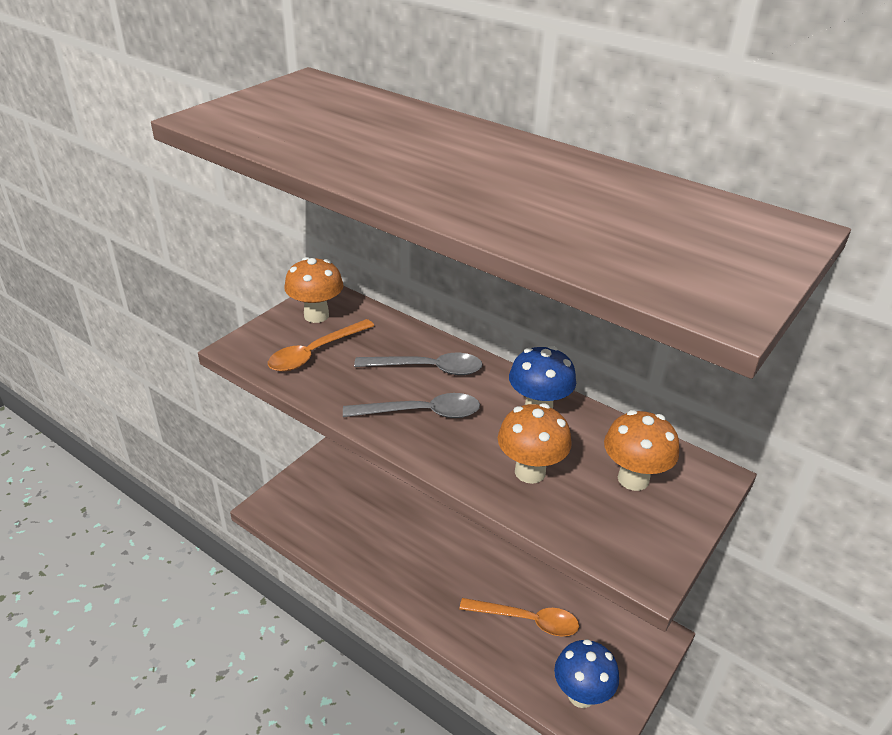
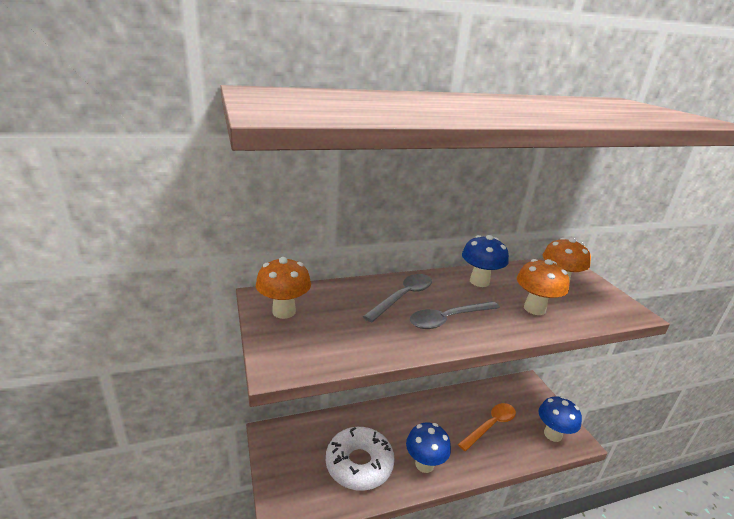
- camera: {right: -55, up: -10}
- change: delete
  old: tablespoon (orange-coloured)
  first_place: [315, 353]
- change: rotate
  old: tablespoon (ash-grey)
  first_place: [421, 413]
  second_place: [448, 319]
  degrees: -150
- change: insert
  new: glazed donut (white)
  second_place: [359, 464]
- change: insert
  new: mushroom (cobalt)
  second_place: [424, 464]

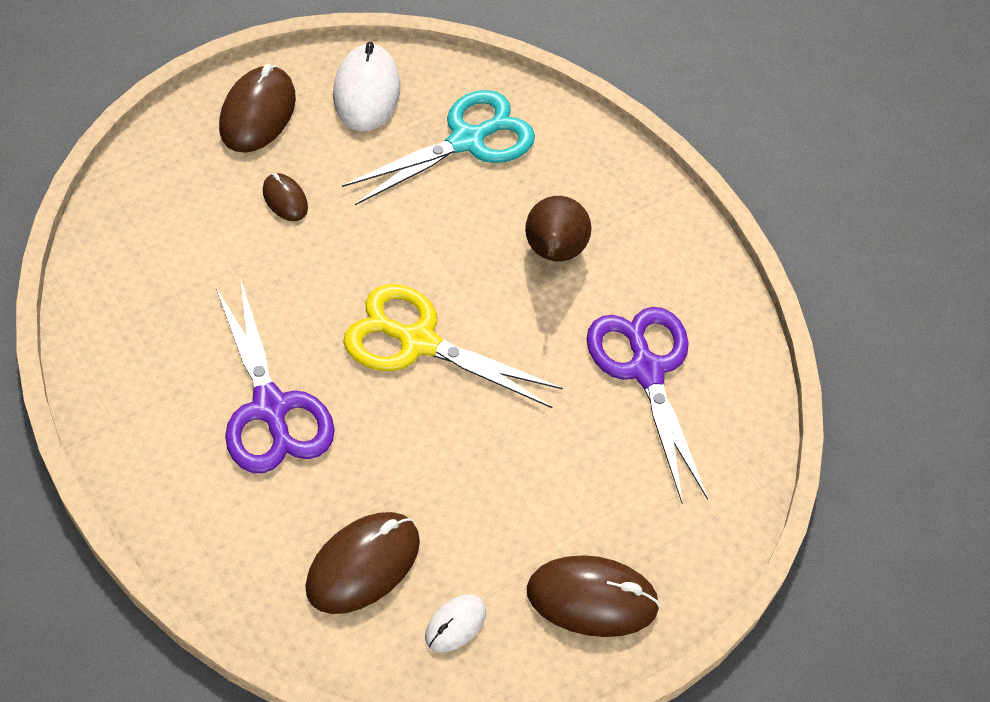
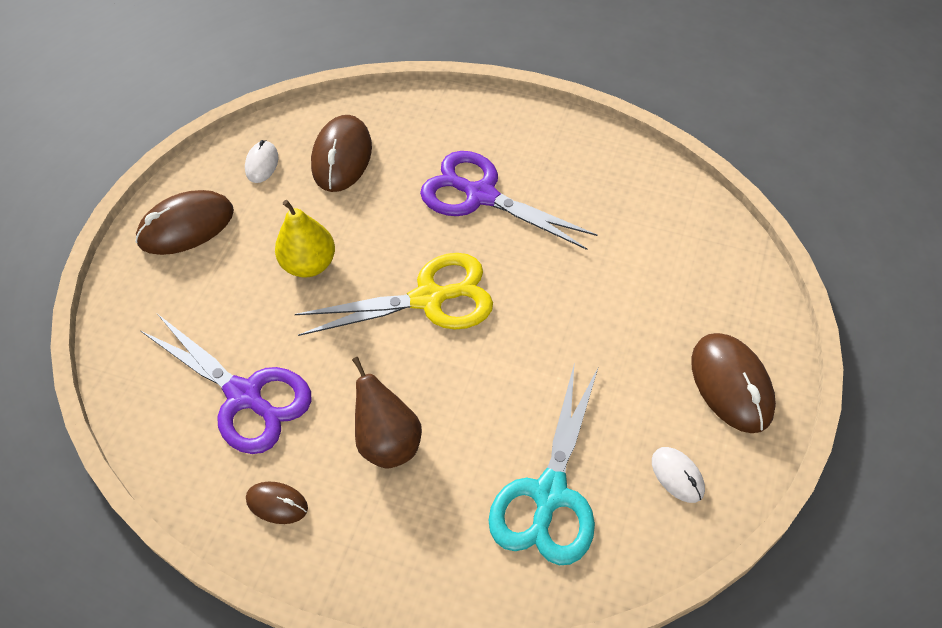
- camera: {right: 150, up: 0}
- change: move
  old: computer mouse (dark brown)
  first_place: [285, 199]
  second_place: [277, 504]
- change: resize
  old: computer mouse (white)
  first_place: [366, 92]
  second_place: [677, 475]
  factor: 0.54
- change: insert
  new: toy pear (bright yellow)
  second_place: [309, 264]

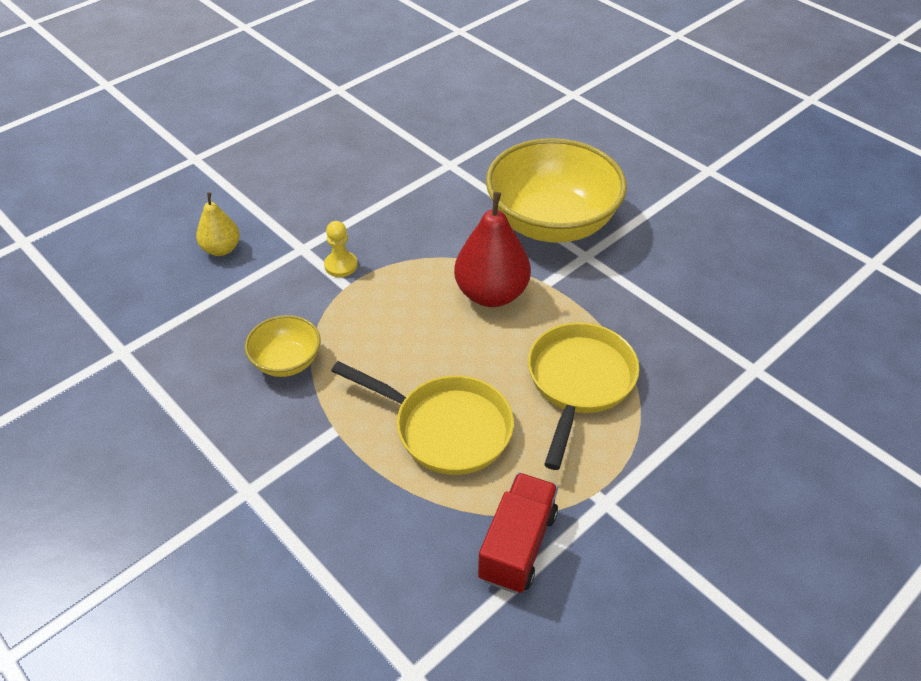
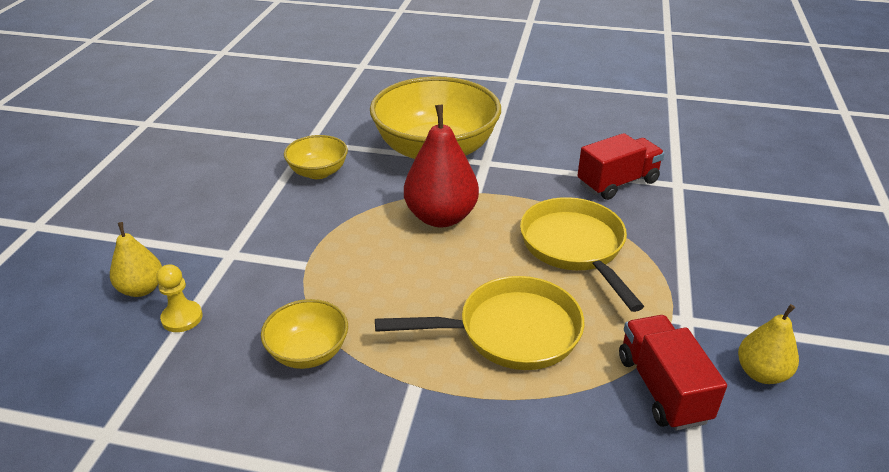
- camera: {right: -35, up: -10}
- change: move
  old: game pawn (bright yellow)
  first_place: [341, 265]
  second_place: [182, 318]
- change: insert
  new: bowl (bright yellow)
  second_place: [318, 172]
- change: insert
  new: toy truck (scarlet)
  second_place: [617, 183]
- change: insert
  new: toy pear (bright yellow)
  second_place: [761, 373]

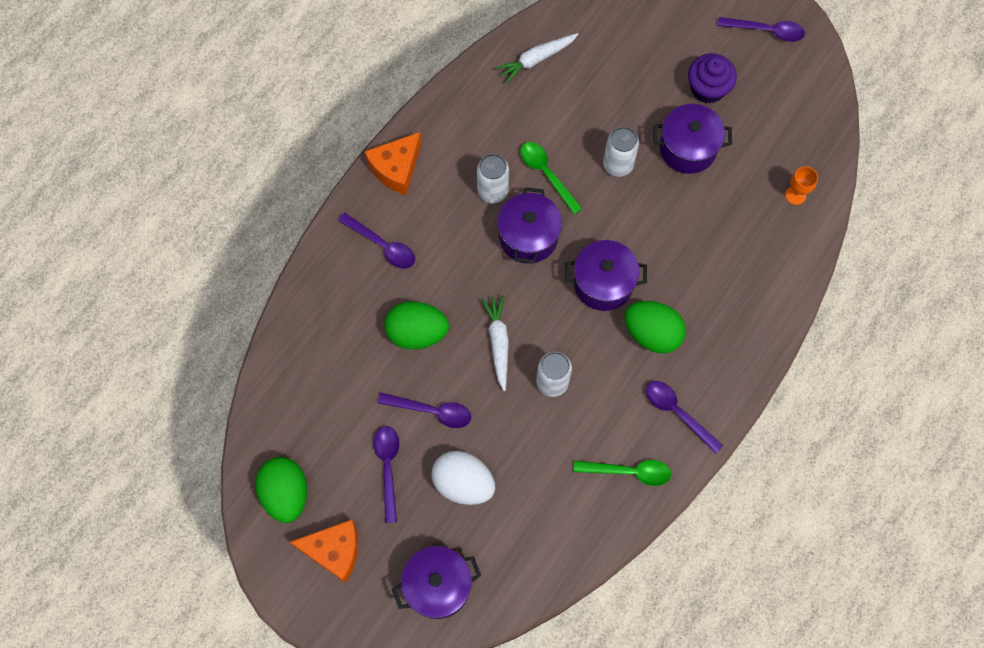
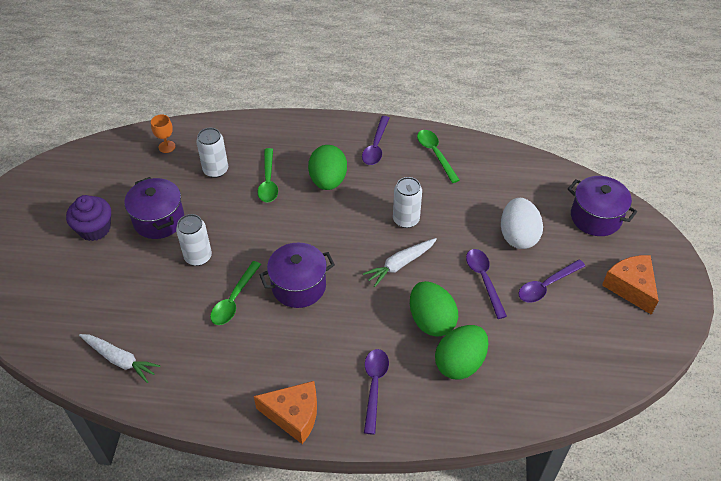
- camera: {right: -120, up: -20}
- change: move
  old: toy egg (leaf-green)
  first_place: [286, 493]
  second_place: [460, 363]
- change: move
  old: soda can (white)
  first_place: [492, 191]
  second_place: [216, 170]
- change: delete
  old: pot (royal purple)
  first_place: [603, 283]
- change: delete
  old: tablespoon (royal purple)
  first_place: [766, 31]
- change: insert
  new: tablespoon (leaf-green)
  second_place: [268, 181]

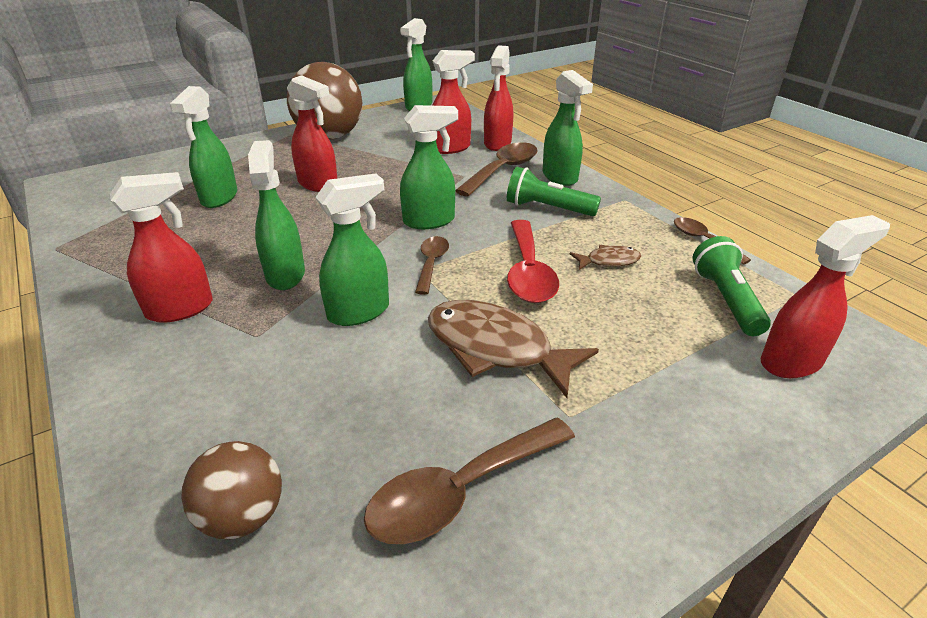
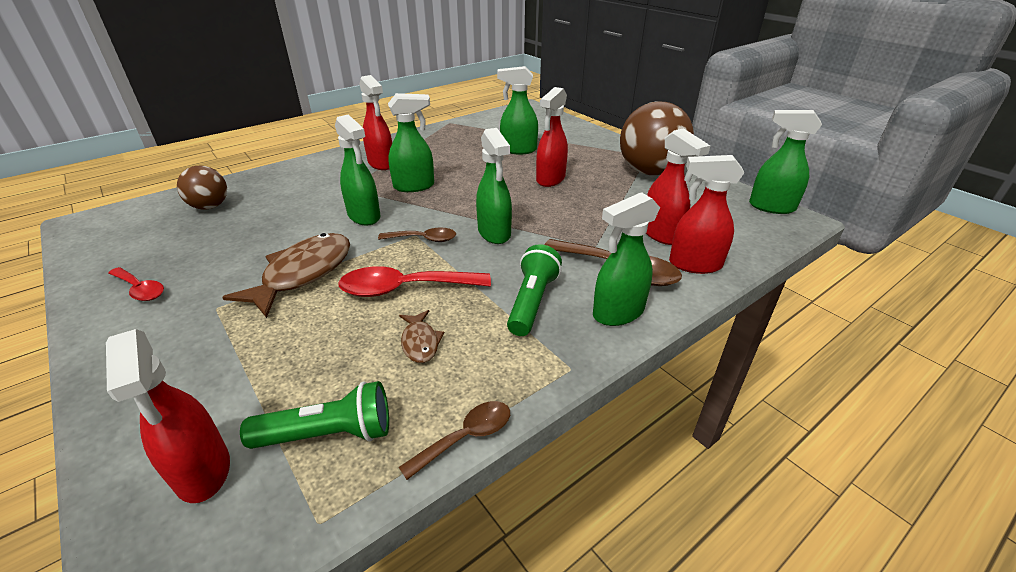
- camera: {right: 85, up: 0}
- change: delete
  old: tablespoon (dark brown)
  first_place: [459, 491]
- change: insert
  new: tablespoon (scarlet)
  second_place: [140, 289]

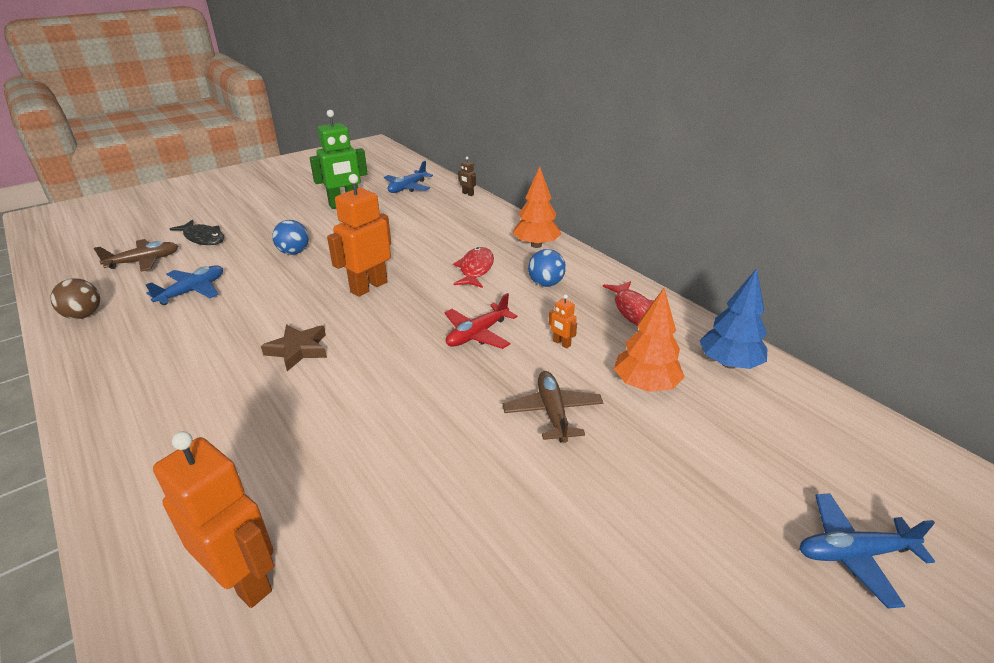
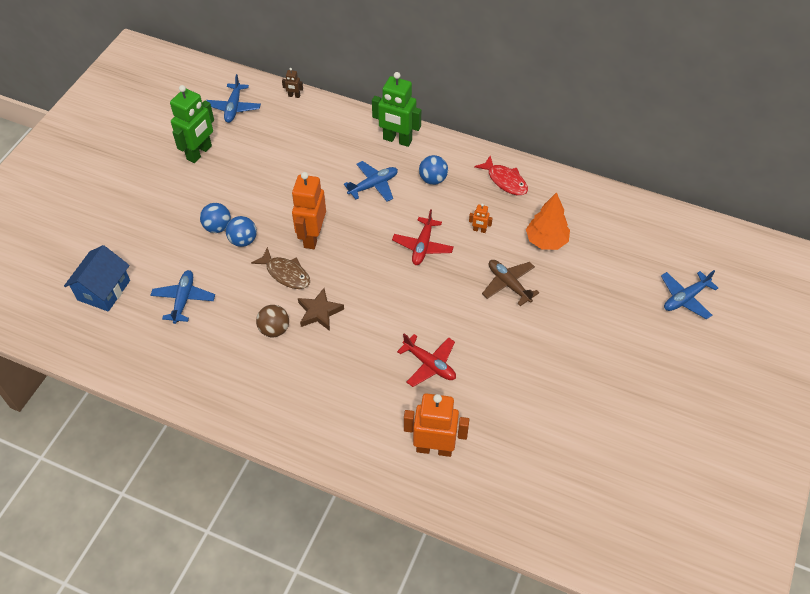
- camera: {right: -30, up: 20}
- change: move
  old: play ball (dark brown)
  first_place: [83, 315]
  second_place: [274, 329]
- change: replace
  old: aeroplane (dark brown)
  new: toy house (cobalt)
  first_place: [143, 261]
  second_place: [104, 290]
- change: delete
  old: fish figure (black)
  first_place: [203, 238]
- change: replace
  old: fish figure (scarlet)
  new: aeroplane (cobalt)
  first_place: [475, 269]
  second_place: [373, 185]
- change: replace
  old: toy tree (orange-coloured)
  new: toy robot (leaf-green)
  first_place: [536, 245]
  second_place: [397, 140]
- change: delete
  old: toy tree (cobalt)
  first_place: [728, 363]
- change: insert
  new: play ball (cobalt)
  second_place: [243, 240]
- change: insert
  new: fish figure (dark brown)
  second_place: [286, 273]
- change: insert
  new: aeroplane (scarlet)
  second_place: [429, 364]

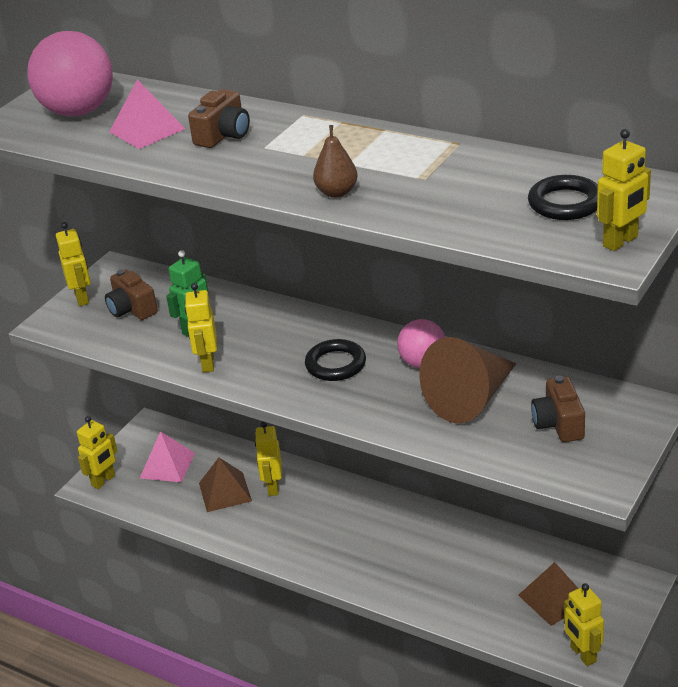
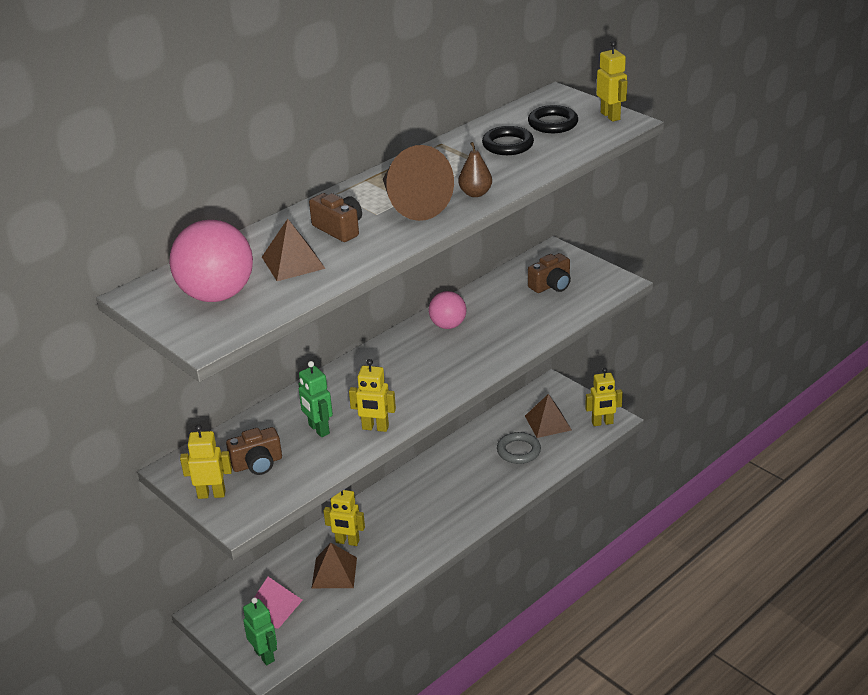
- camera: {right: -75, up: 0}
- change: recolor
  old: toy robot (bright yellow)
  new: toy robot (leaf-green)
  first_place: [103, 481]
  second_place: [265, 655]
- change: recolor
  old: pyramid shape (pink)
  new: pyramid shape (dark brown)
  first_place: [146, 130]
  second_place: [293, 262]
- change: move
  old: ring (black)
  first_place: [335, 364]
  second_place: [507, 145]
- change: move
  old: cone shape (dark brown)
  first_place: [470, 399]
  second_place: [411, 204]
- change: rotate
  old: compact camera (dark brown)
  first_place: [558, 424]
  second_place: [551, 285]
  degrees: -45
- change: insert
  new: ring (ash-grey)
  second_place: [518, 451]

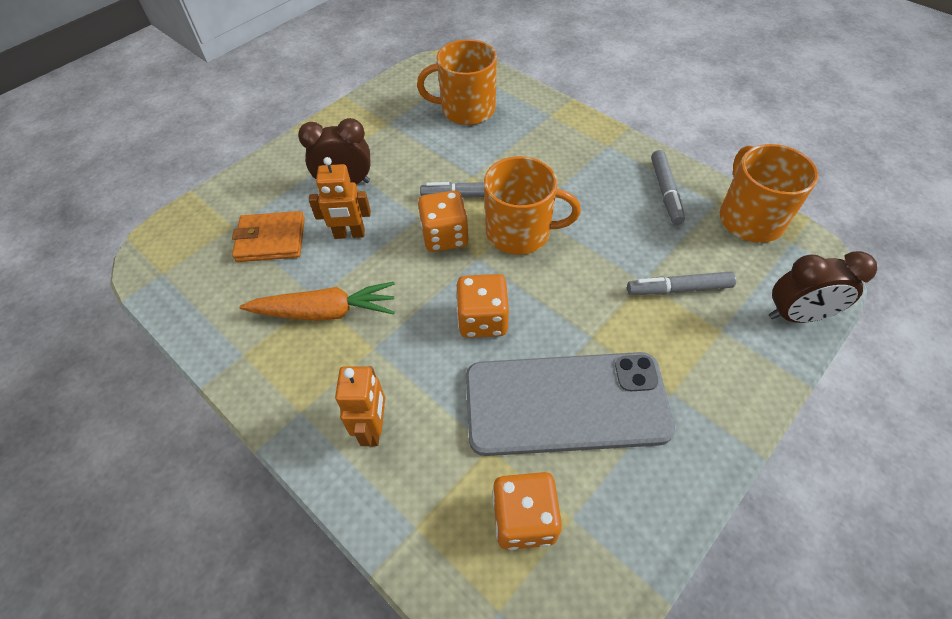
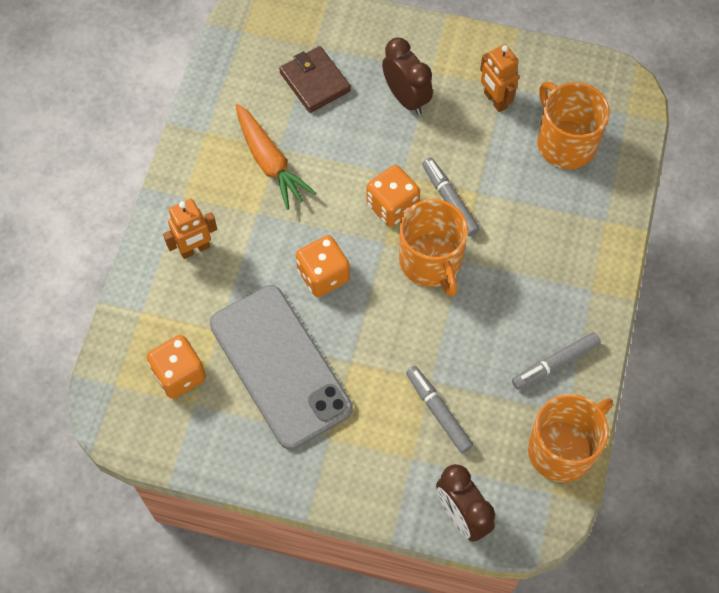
- camera: {right: 60, up: 10}
- change: recolor
  old: wallet (orange-coloured)
  new: wallet (dark brown)
  first_place: [271, 239]
  second_place: [315, 82]
- change: move
  old: toy robot (orange-coloured)
  first_place: [349, 234]
  second_place: [495, 100]

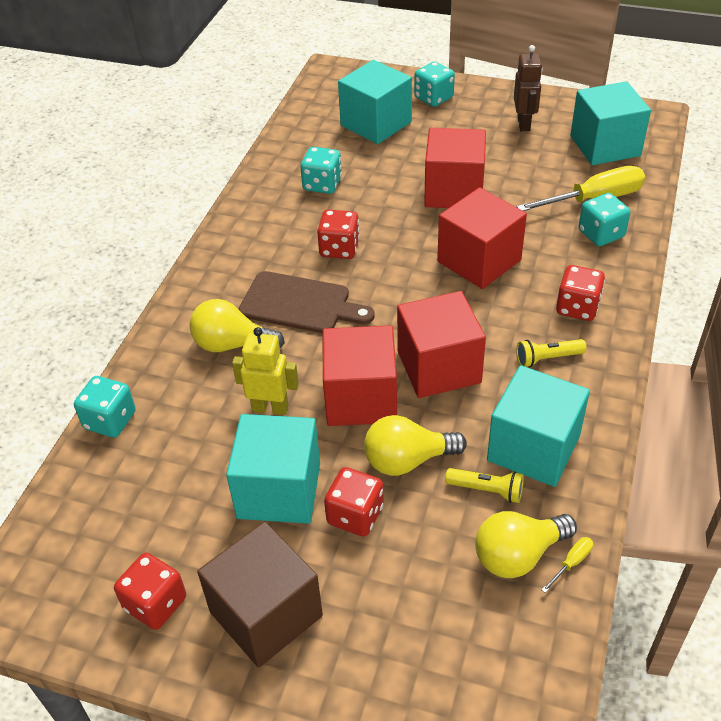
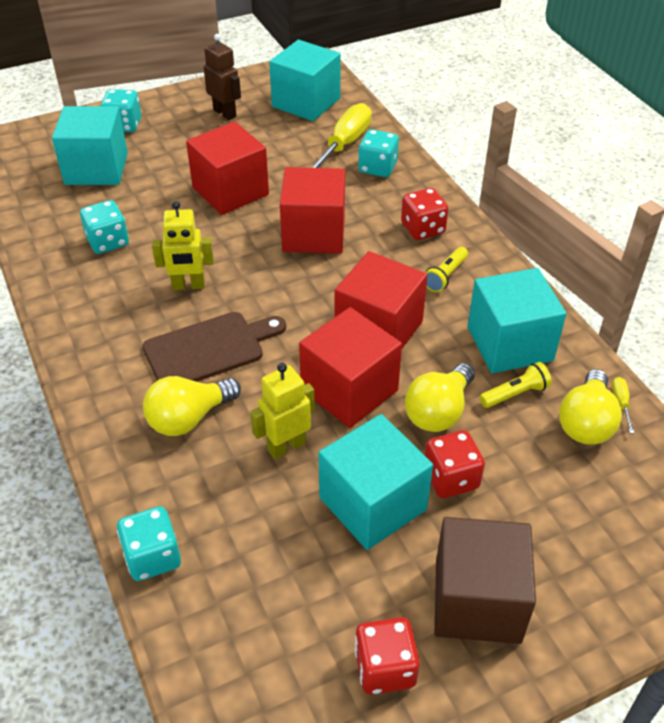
- camera: {right: -45, up: 0}
- change: replace
  old: dice (scarlet)
  new: toy robot (bright yellow)
  first_place: [339, 248]
  second_place: [188, 286]

